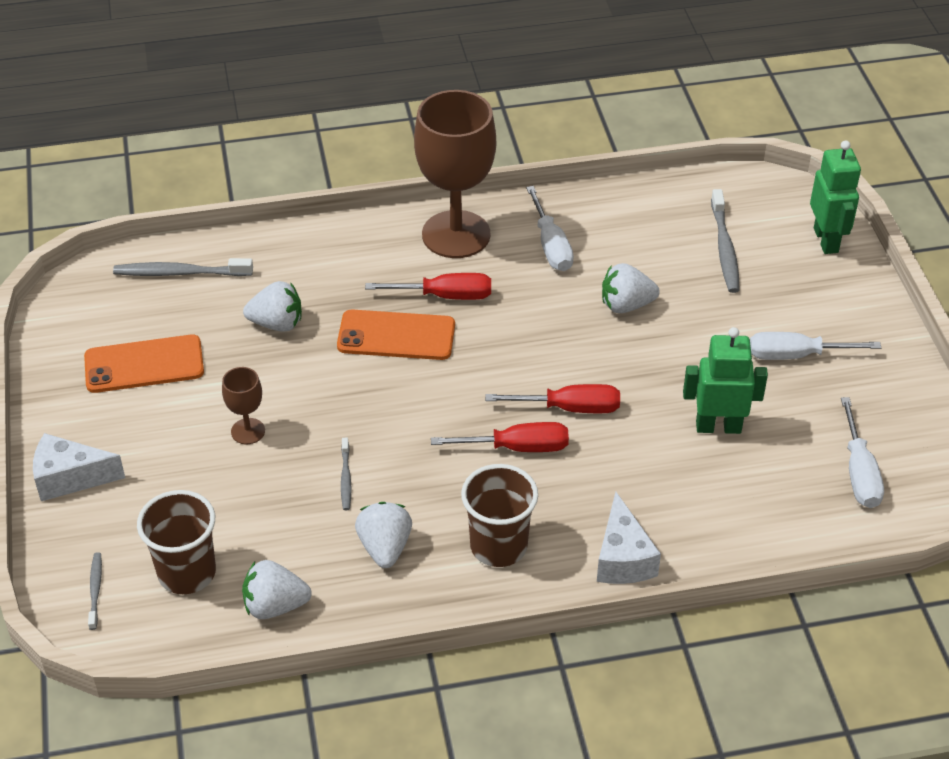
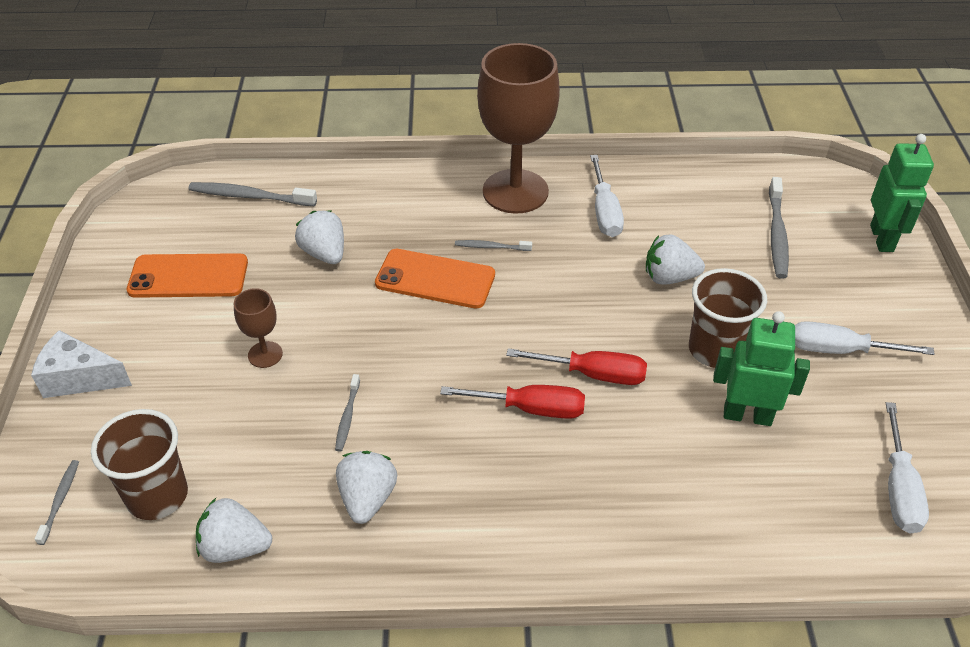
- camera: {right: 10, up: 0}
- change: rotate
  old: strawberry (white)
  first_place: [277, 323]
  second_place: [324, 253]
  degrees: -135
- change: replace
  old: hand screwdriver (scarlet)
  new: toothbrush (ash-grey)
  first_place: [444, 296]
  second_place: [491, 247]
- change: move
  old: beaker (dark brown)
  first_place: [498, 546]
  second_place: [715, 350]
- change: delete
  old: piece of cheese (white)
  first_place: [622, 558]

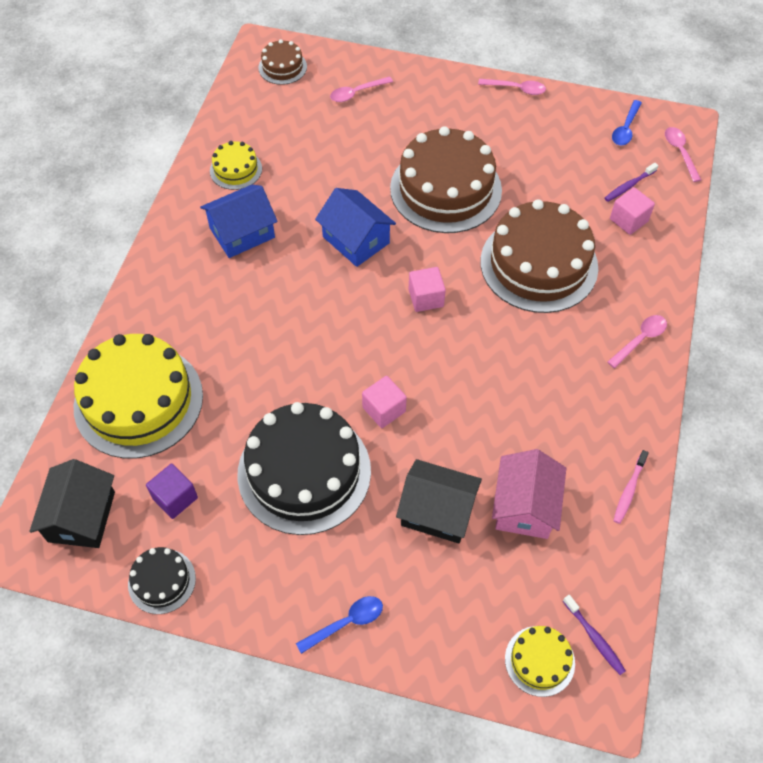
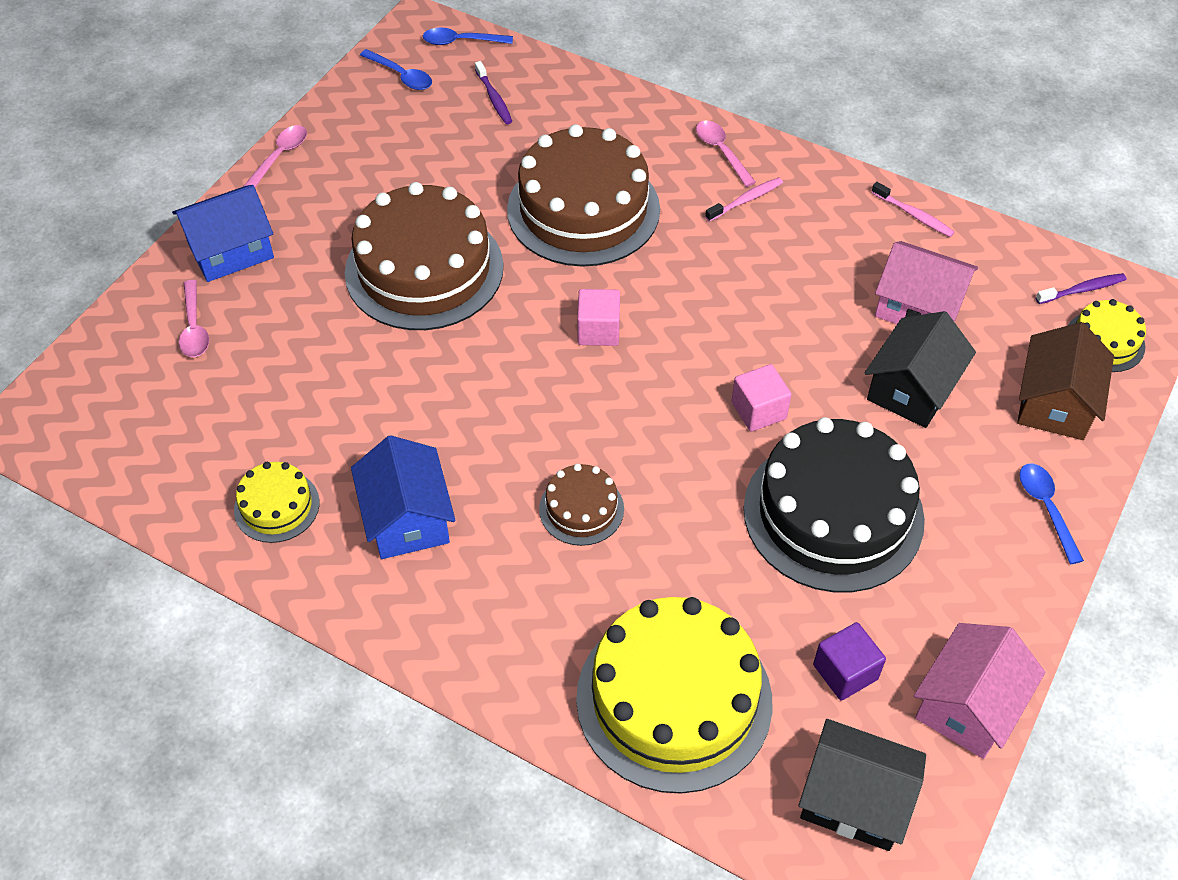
- camera: {right: -75, up: -5}
- change: replace
  old: layer cake (black)
  new: toy house (pink)
  first_place: [162, 581]
  second_place: [968, 705]
- change: move
  old: layer cake (dark brown)
  first_place: [282, 67]
  second_place: [581, 509]
- change: move
  old: toy house (cobalt)
  first_place: [356, 240]
  second_place: [230, 250]
- change: delete
  old: cube (pink)
  first_place: [628, 220]
- change: recolor
  old: tablespoon (pink)
  new: tablespoon (cobalt)
  first_place: [680, 152]
  second_place: [461, 41]
- change: insert
  new: toothbrush (pink)
  second_place: [746, 200]
- change: insert
  new: toy house (dark brown)
  second_place: [1055, 403]

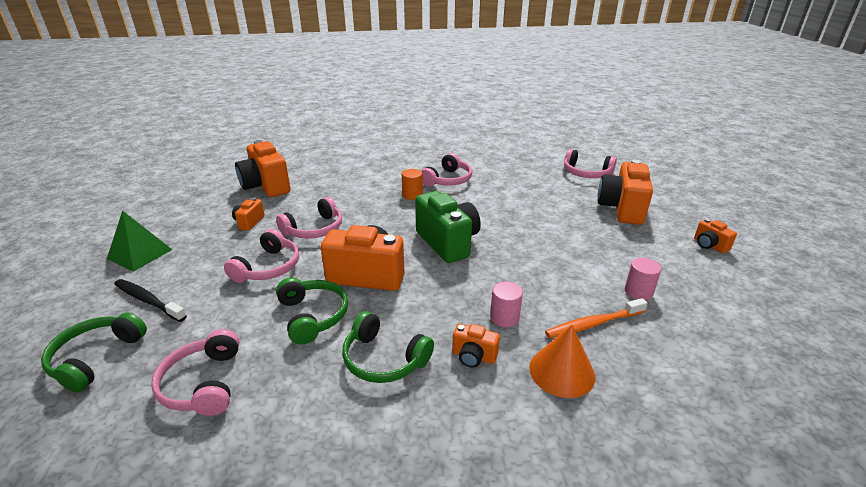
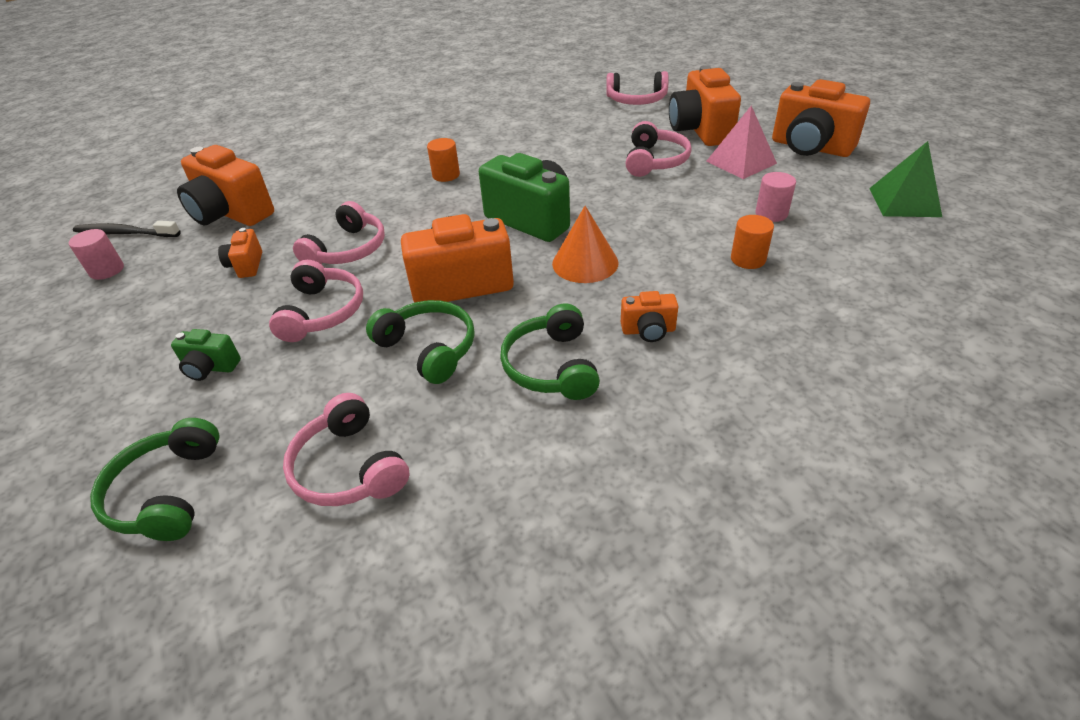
- camera: {right: -20, up: 10}
- change: move
  old: pyramid shape (leaf-green)
  first_place: [139, 254]
  second_place: [904, 202]
- change: move
  old: toothbrush (black)
  first_place: [148, 301]
  second_place: [125, 233]
- change: rotate
  old: over-ear headphones (leaf-green)
  first_place: [384, 359]
  second_place: [551, 366]
  degrees: 75
- change: move
  old: over-ear headphones (pink)
  first_place: [448, 180]
  second_place: [655, 161]
- change: move
  old: solid cylinder (pink)
  first_place: [504, 317]
  second_place: [107, 270]
- change: move
  old: cone shape (orange-coloured)
  first_place: [562, 371]
  second_place: [585, 263]
- change: replace
  old: toothbrush (orange-coloured)
  new: solid cylinder (orange-coloured)
  first_place: [593, 324]
  second_place: [748, 259]
- change: resize
  old: compact camera (orange-coloured)
  first_place: [709, 245]
  second_place: [810, 147]
  factor: 2.06
- change: insert
  new: compact camera (leaf-green)
  second_place: [210, 368]
- change: insert
  new: pyramid shape (pink)
  second_place: [741, 162]

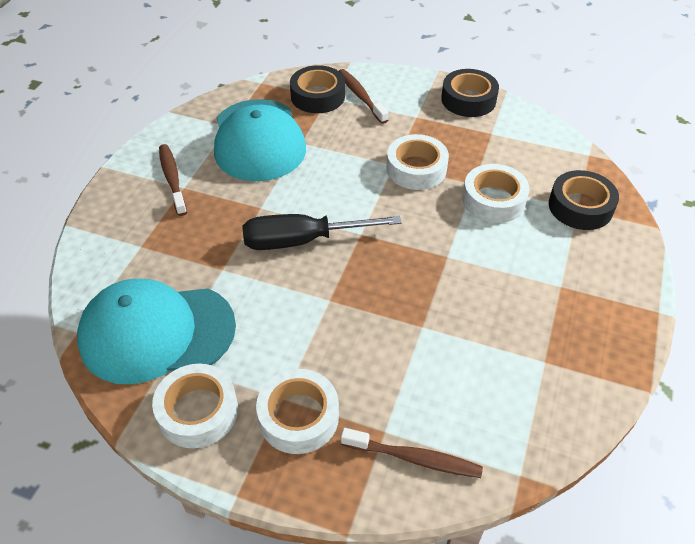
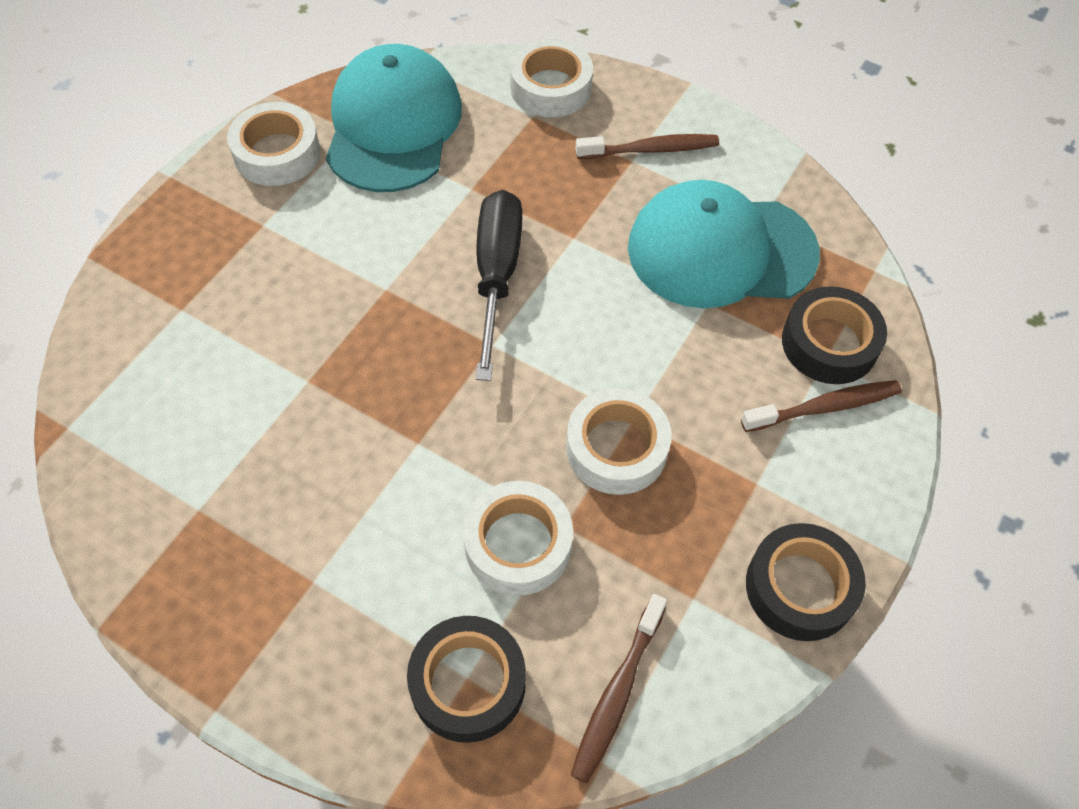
- camera: {right: 100, up: 10}
- change: move
  old: sticky tape (white)
  first_place: [298, 416]
  second_place: [551, 88]
- change: move
  old: toothbrush (dark brown)
  first_place: [414, 458]
  second_place: [617, 694]

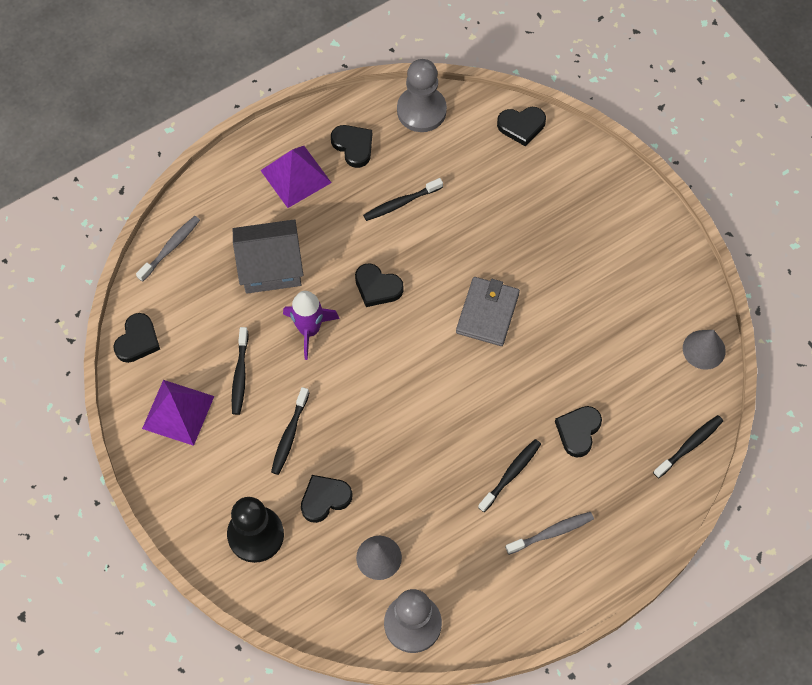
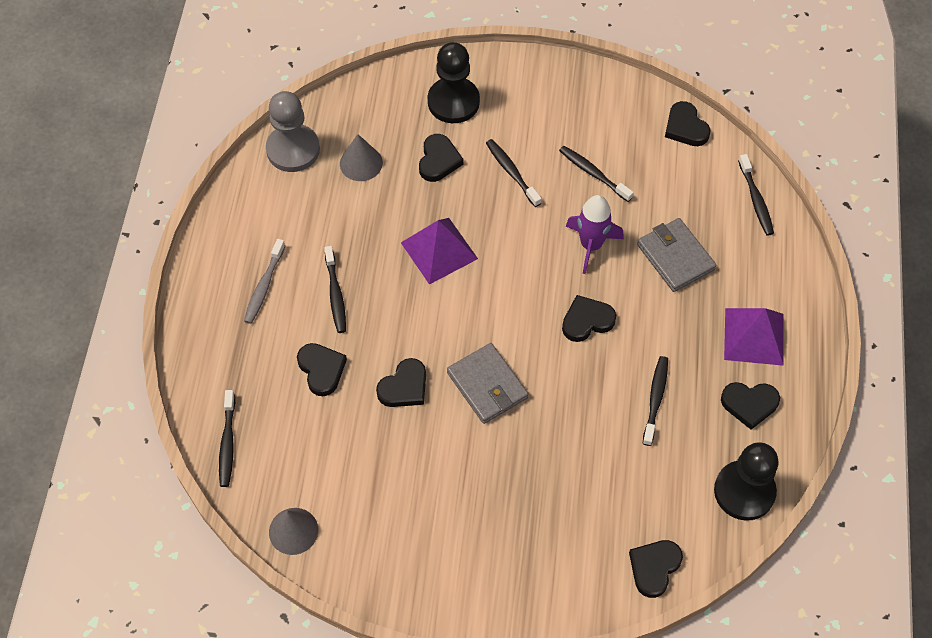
- camera: {right: 130, up: -5}
- change: recolor
  old: toothbrush (ash-grey)
  new: toothbrush (black)
  first_place: [170, 248]
  second_place: [756, 200]
- change: move
  old: pyramid shape (royal purple)
  first_place: [178, 412]
  second_place: [439, 250]
- change: replace
  old: toy house (ash-grey)
  new: wallet (ash-grey)
  first_place: [270, 267]
  second_place: [675, 257]
- change: recolor
  old: game pawn (ash-grey)
  new: game pawn (black)
  first_place: [421, 110]
  second_place: [744, 491]
- change: insert
  new: love heart (black)
  second_place: [404, 387]

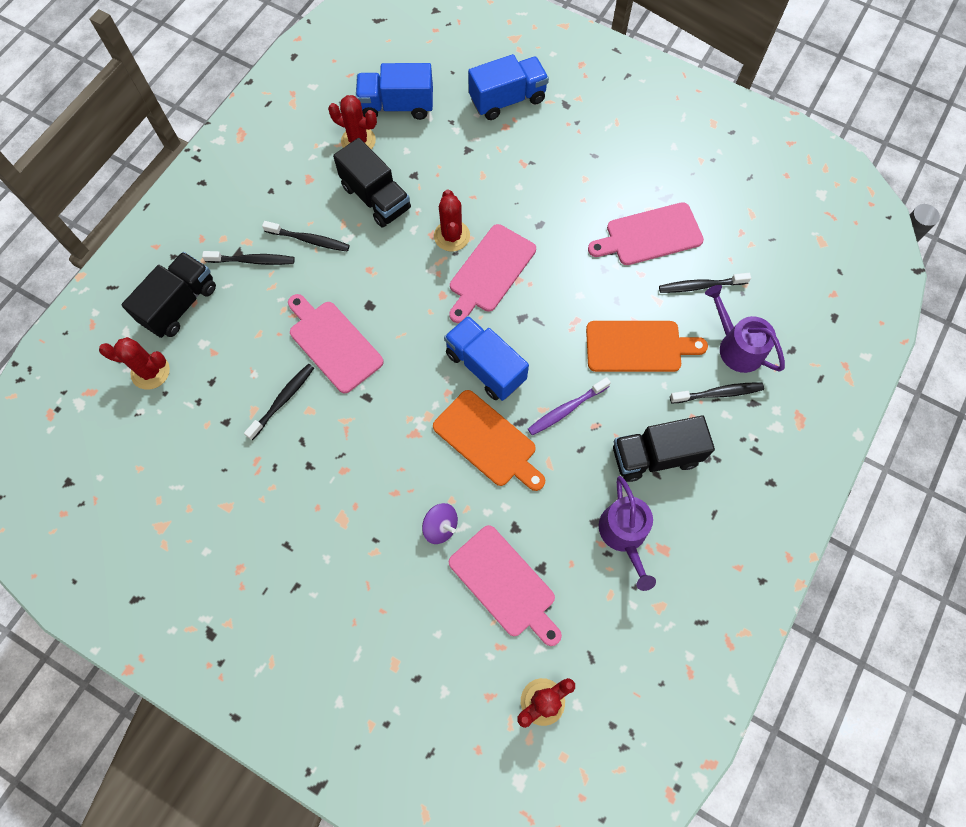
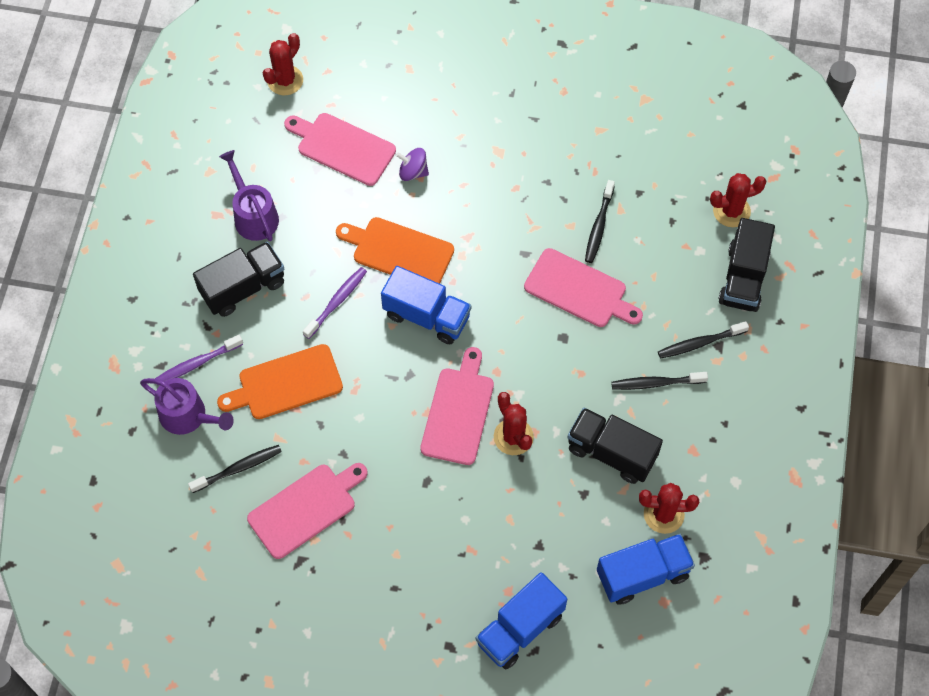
- camera: {right: 160, up: -5}
- change: recolor
  old: toothbrush (black)
  new: toothbrush (royal purple)
  first_place: [718, 393]
  second_place: [197, 363]

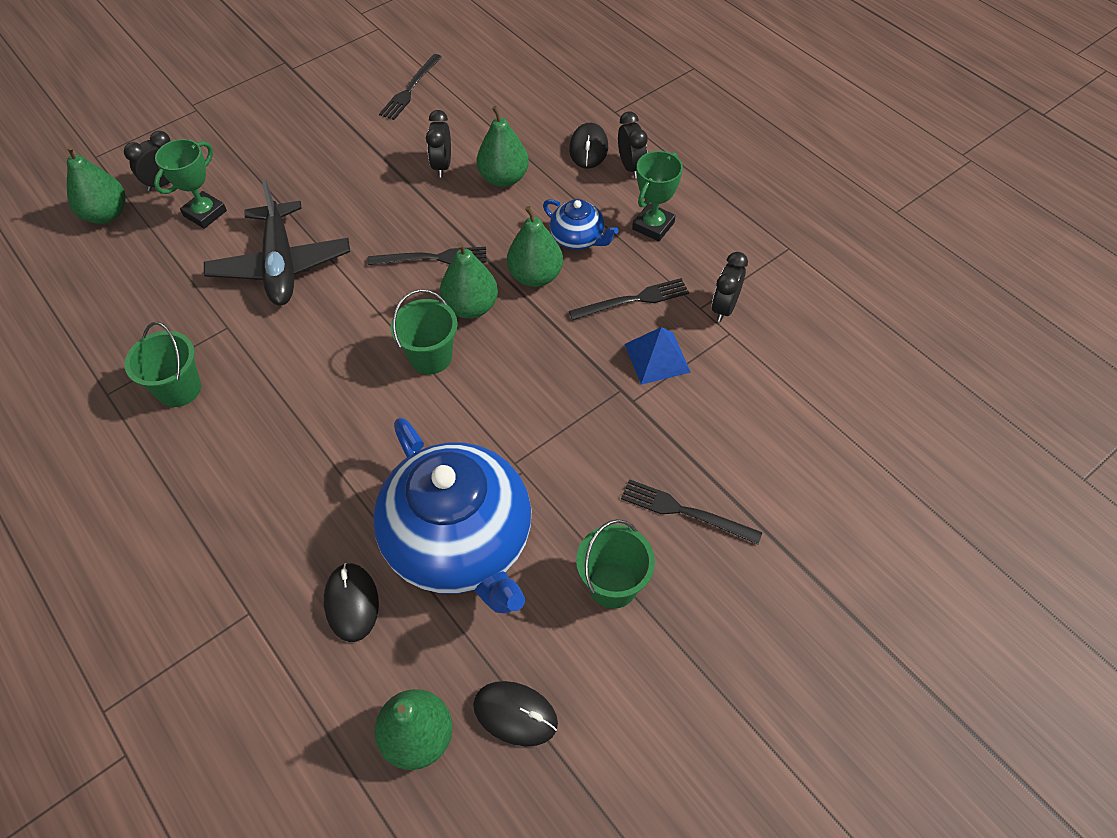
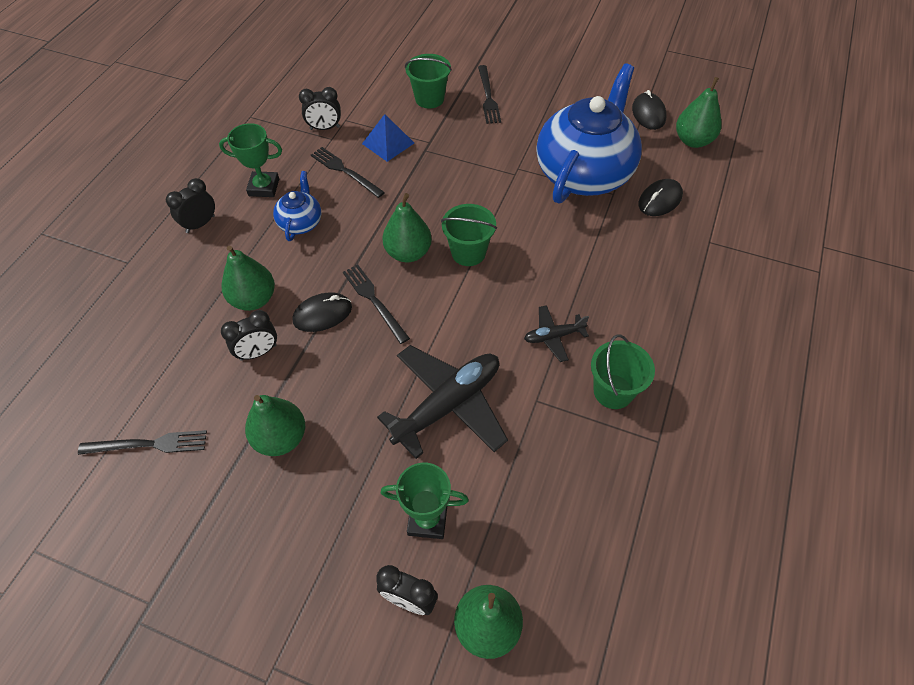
- camera: {right: -120, up: 0}
- change: move
  old: toy pear (leaf-green)
  first_place: [535, 276]
  second_place: [281, 438]
- change: move
  old: computer mouse (black)
  first_place: [588, 148]
  second_place: [322, 314]
- change: move
  old: sand bucket (leaf-green)
  first_place: [613, 585]
  second_place: [429, 99]
- change: insert
  new: aeroplane (black)
  second_place: [553, 336]

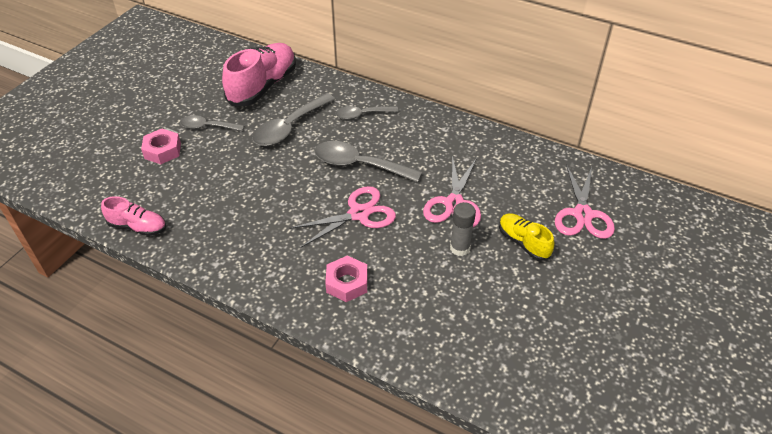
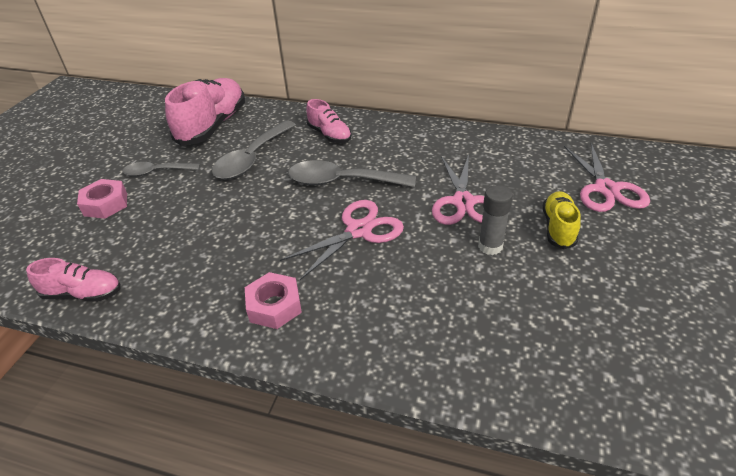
- camera: {right: -10, up: -5}
- change: move
  old: hex nut (pink)
  first_place: [347, 283]
  second_place: [274, 306]
- change: replace
  old: tablespoon (ash-grey)
  new: sneaker (pink)
  first_place: [362, 115]
  second_place: [329, 135]
- change: rotate
  old: sneaker (bright yellow)
  first_place: [523, 242]
  second_place: [558, 228]
  degrees: 60

